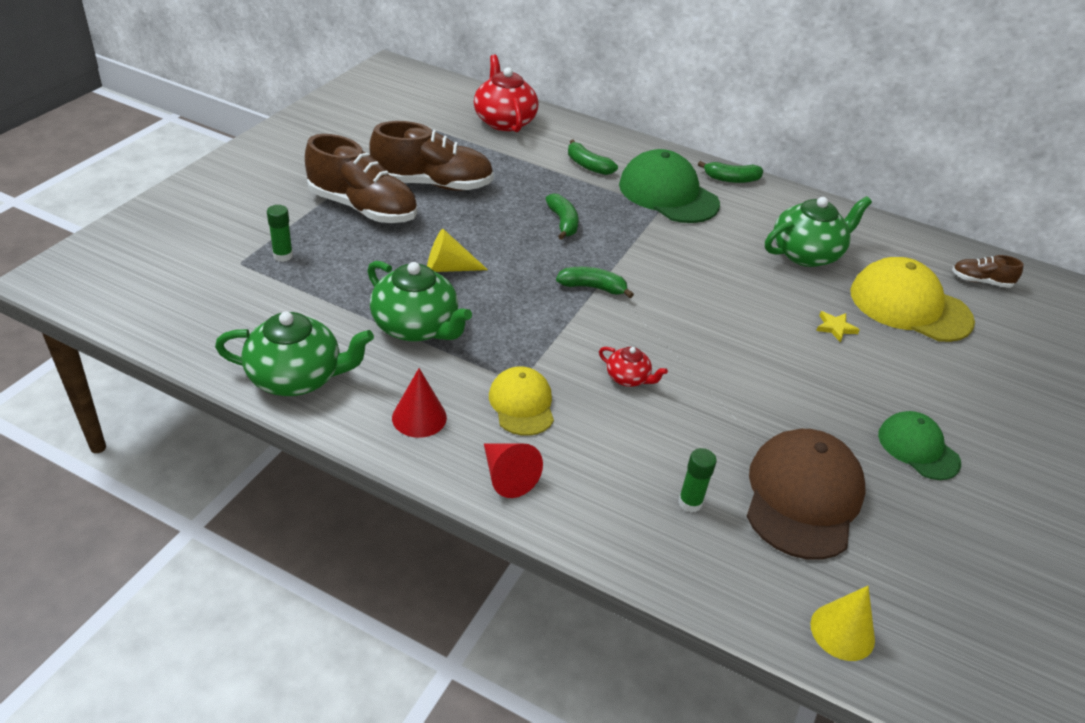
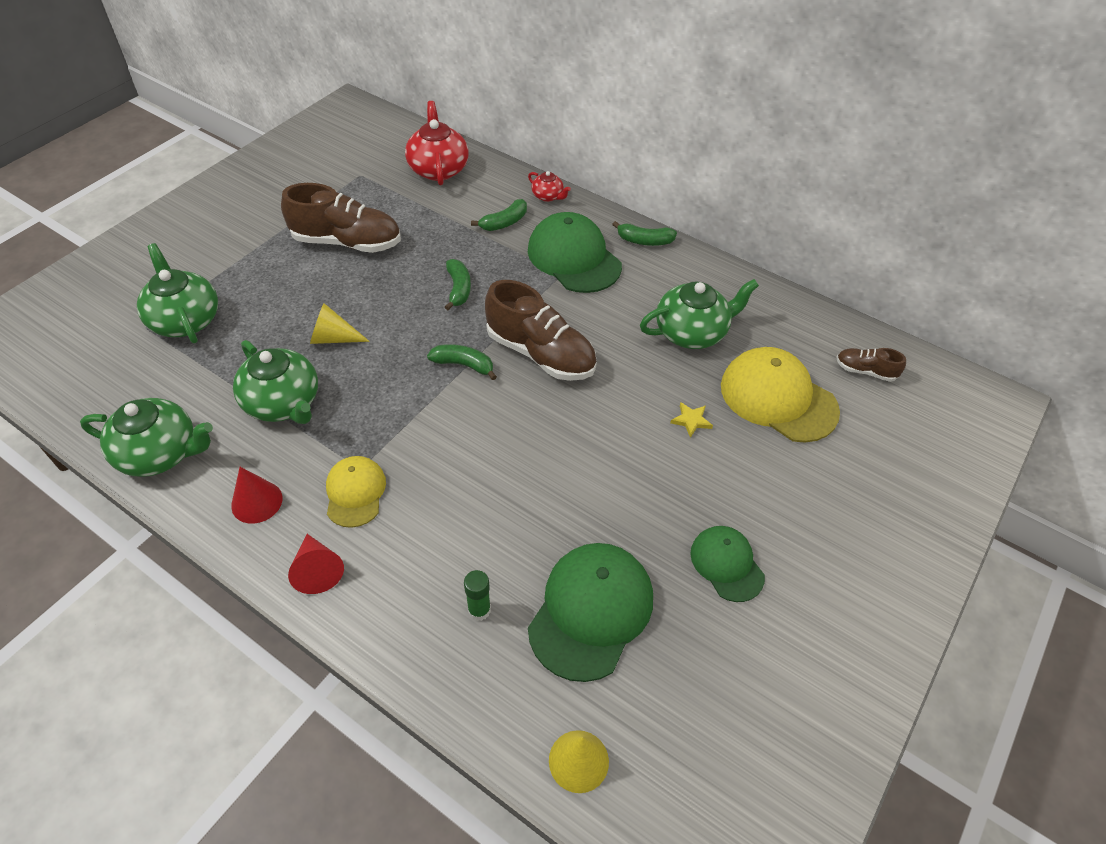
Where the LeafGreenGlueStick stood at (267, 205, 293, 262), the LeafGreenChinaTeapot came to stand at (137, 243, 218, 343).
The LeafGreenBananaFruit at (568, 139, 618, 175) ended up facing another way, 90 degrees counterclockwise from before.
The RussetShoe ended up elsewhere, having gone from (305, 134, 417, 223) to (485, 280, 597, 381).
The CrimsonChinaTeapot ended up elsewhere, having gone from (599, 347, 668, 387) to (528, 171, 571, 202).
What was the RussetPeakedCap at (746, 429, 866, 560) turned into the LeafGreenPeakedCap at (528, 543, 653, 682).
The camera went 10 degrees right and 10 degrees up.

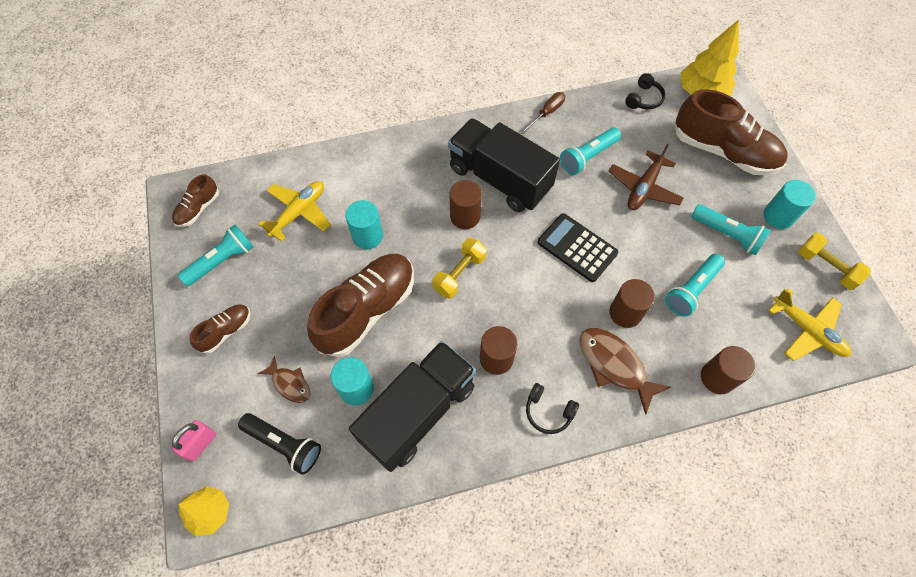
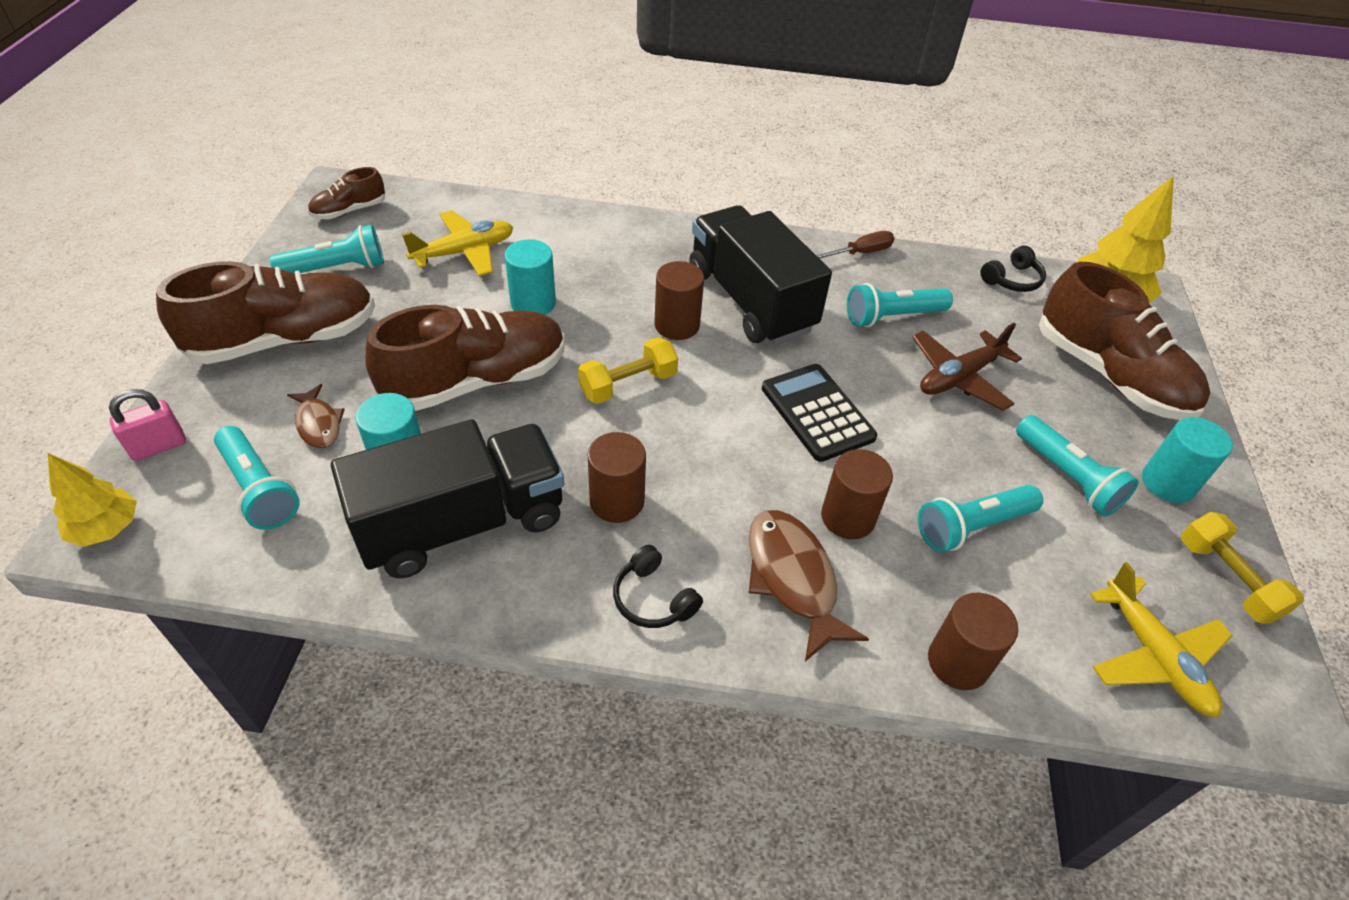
The size of the RussetShoe at (190, 304, 250, 354) changed by a factor of 2.06.
What was the JetBlackFlashlight at (238, 413, 321, 475) turned into the TurquoiseFlashlight at (214, 426, 300, 530).
The camera went 20 degrees right and 15 degrees down.

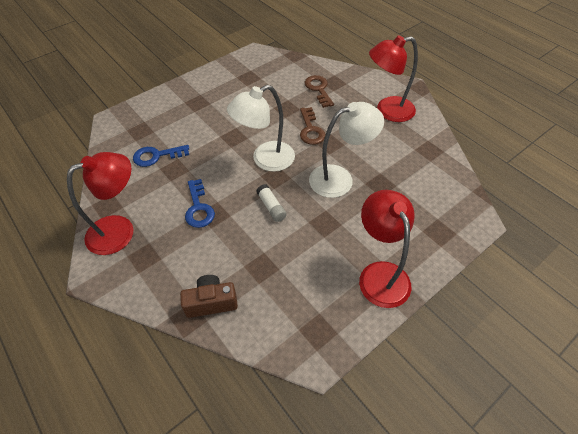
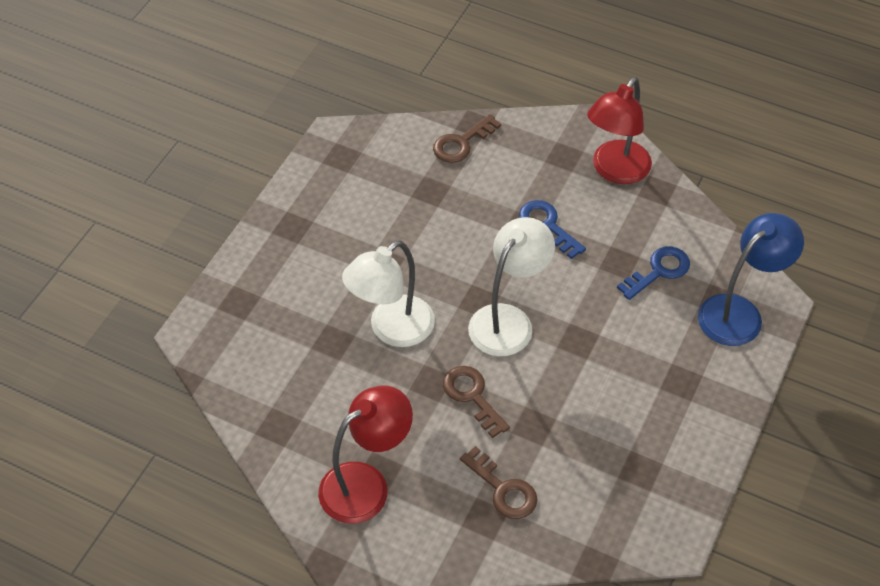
Where the RussetCamera stood at (180, 275, 238, 318), the RussetLatchkey came to stand at (433, 114, 501, 163).
The second view gained the CobaltLamp at (698, 213, 804, 346).
The second view lost the PureWhiteGlueStick at (256, 184, 287, 222).
The second view lost the CrimsonLamp at (359, 190, 415, 308).
The camera went 155 degrees right and 0 degrees up.

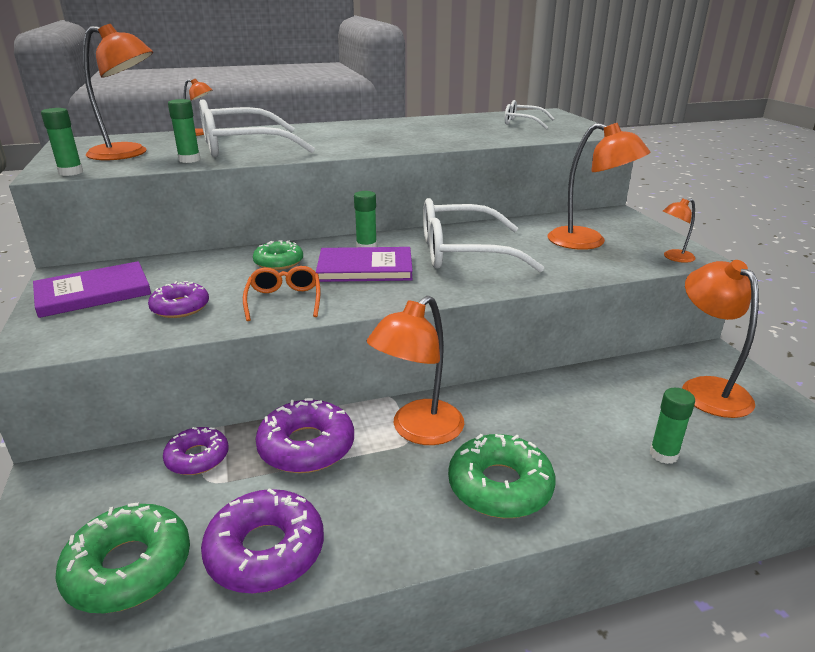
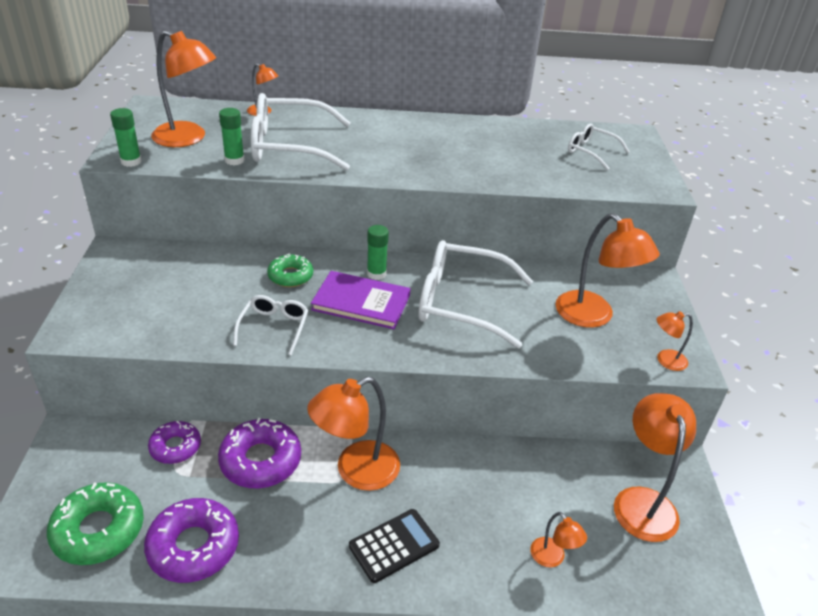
What was the BrightOrangeSpectacles at (243, 266, 321, 321) turned into the PureWhiteSpectacles at (233, 295, 308, 355).
Where the LeafGreenGlazedDonut stood at (448, 434, 555, 518), the JetBlackPocketCalculator came to stand at (349, 509, 440, 583).
Where the LeafGreenGlueStick stood at (650, 388, 695, 464), the BrightOrangeLamp came to stand at (530, 512, 587, 567).
The second view lost the RoyalPurpleHardback at (33, 261, 151, 318).
The second view lost the RoyalPurpleGlazedDonut at (148, 281, 209, 318).
The camera went 15 degrees right and 10 degrees up.

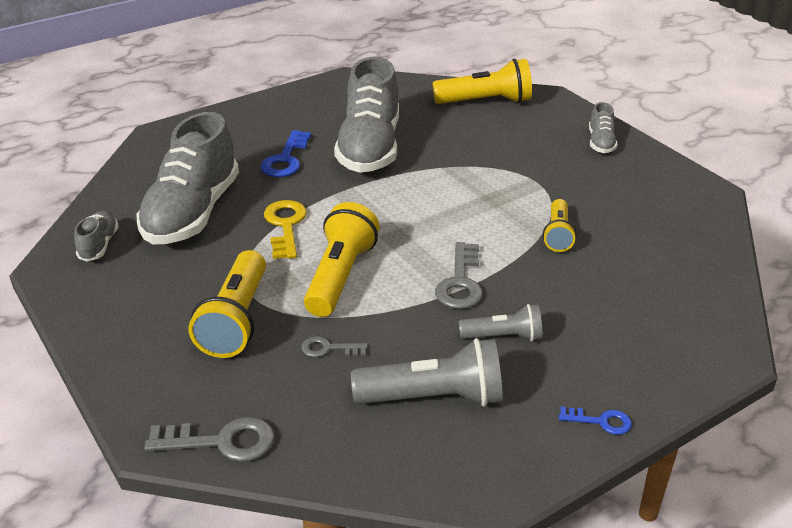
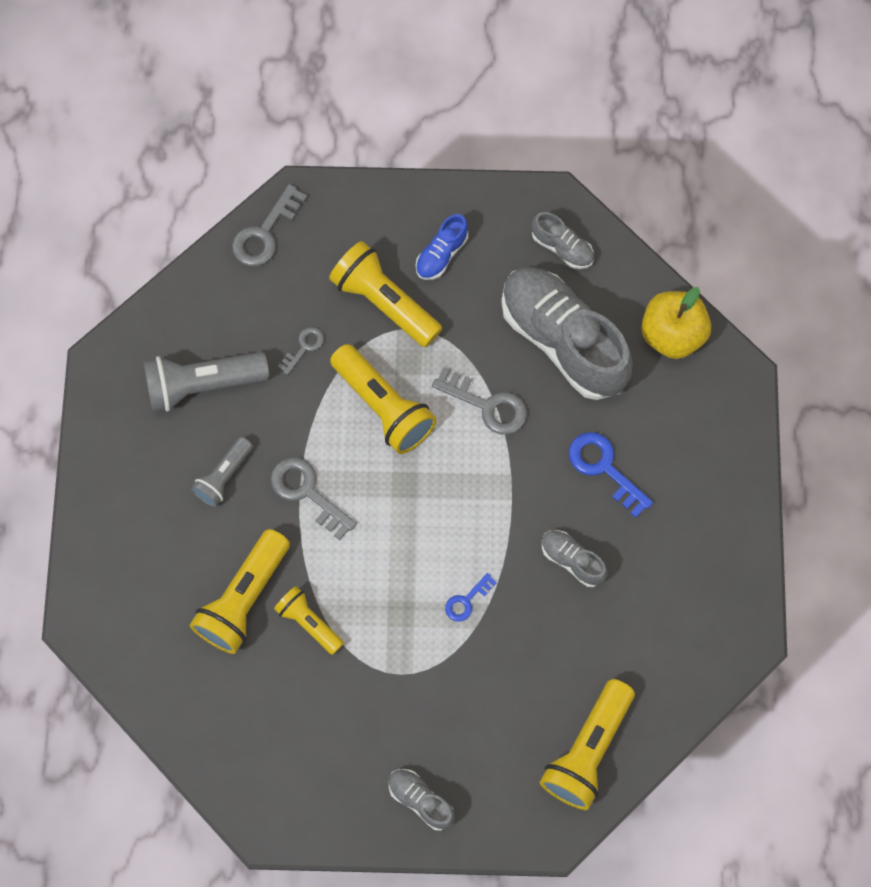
The AshGreyFlashlight at (351, 338, 503, 407) ended up facing another way, 45 degrees clockwise from before.
The second view gained the BrightYellowFlashlight at (190, 529, 290, 654).
The second view gained the CobaltShoe at (416, 214, 468, 280).
What was the BrightYellowLatchkey at (264, 200, 307, 259) turned into the AshGreyLatchkey at (432, 367, 527, 435).
The CobaltLatchkey ended up elsewhere, having gone from (559, 407, 632, 435) to (445, 573, 497, 622).
The size of the AshGreyShoe at (334, 56, 399, 173) changed by a factor of 0.45.
The second view gained the BrightYellowApple at (641, 287, 711, 359).
The camera went 125 degrees right and 35 degrees up.

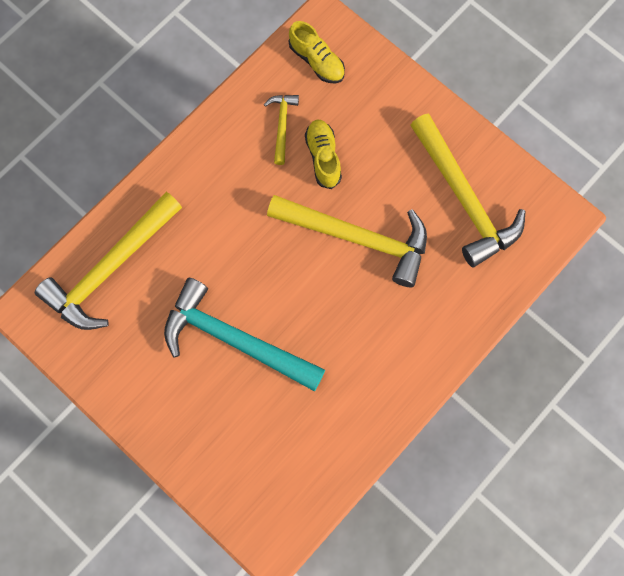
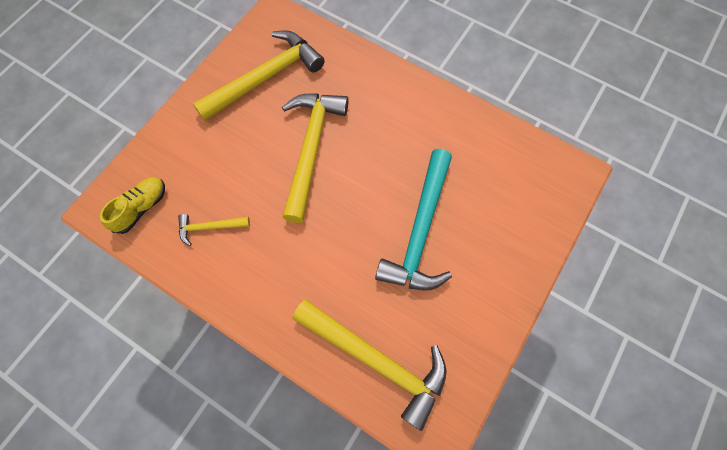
The second view lost the BrightYellowShoe at (305, 120, 342, 189).
The camera went 100 degrees left and 5 degrees down.

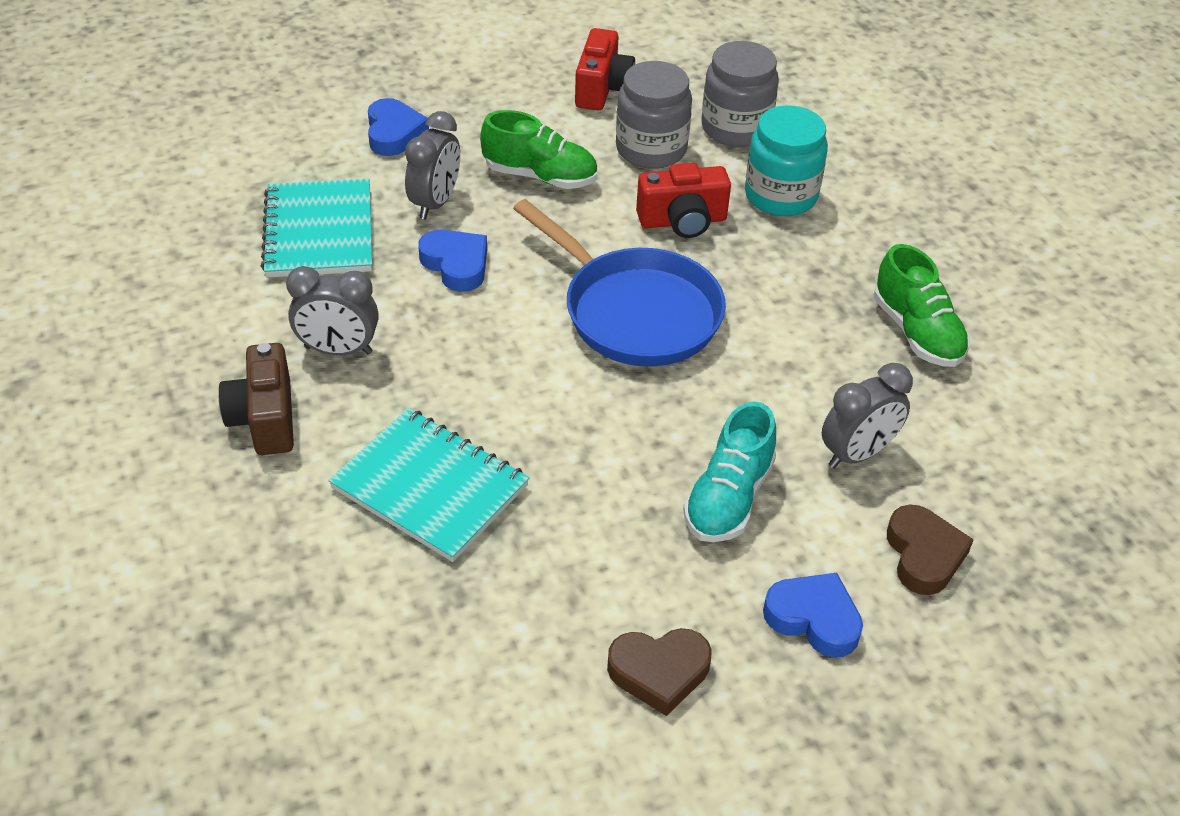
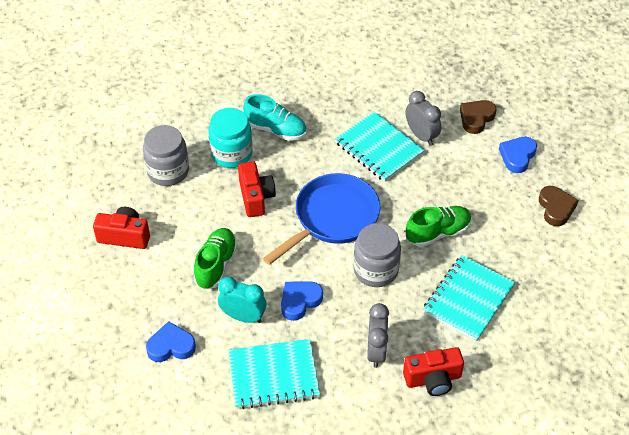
What was the AshGreyClock at (405, 111, 460, 219) turned into the TurquoiseClock at (218, 277, 266, 323).
The TurquoiseShoe ended up elsewhere, having gone from (683, 402, 776, 542) to (243, 94, 307, 141).
The second view gained the TurquoiseExerciseBook at (335, 112, 425, 182).
The AshGreyJar ended up elsewhere, having gone from (616, 61, 692, 169) to (353, 223, 401, 287).
What was the RussetCamera at (219, 343, 294, 455) turned into the CrimsonCamera at (403, 347, 464, 396).
The LeafGreenShoe ended up elsewhere, having gone from (874, 244, 970, 367) to (406, 206, 472, 247).
The RussetHeart at (887, 505, 974, 595) ended up facing another way, 45 degrees counterclockwise from before.
The camera went 90 degrees left and 5 degrees up.

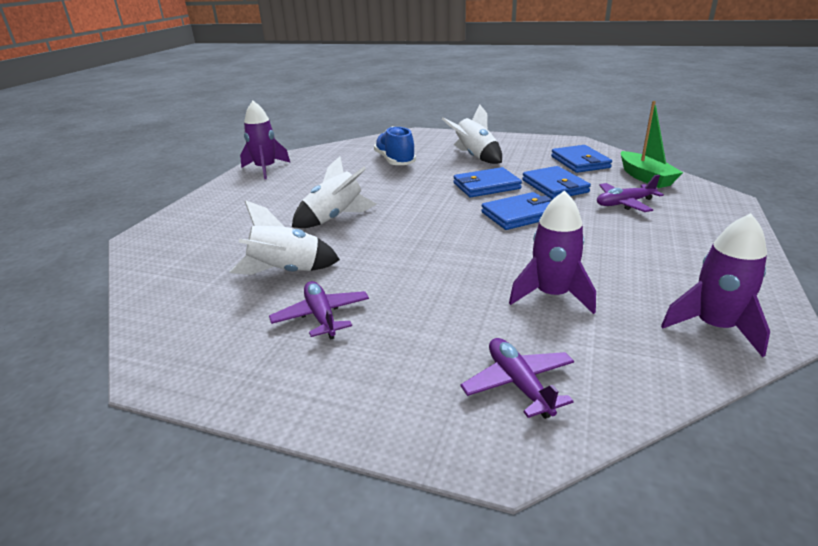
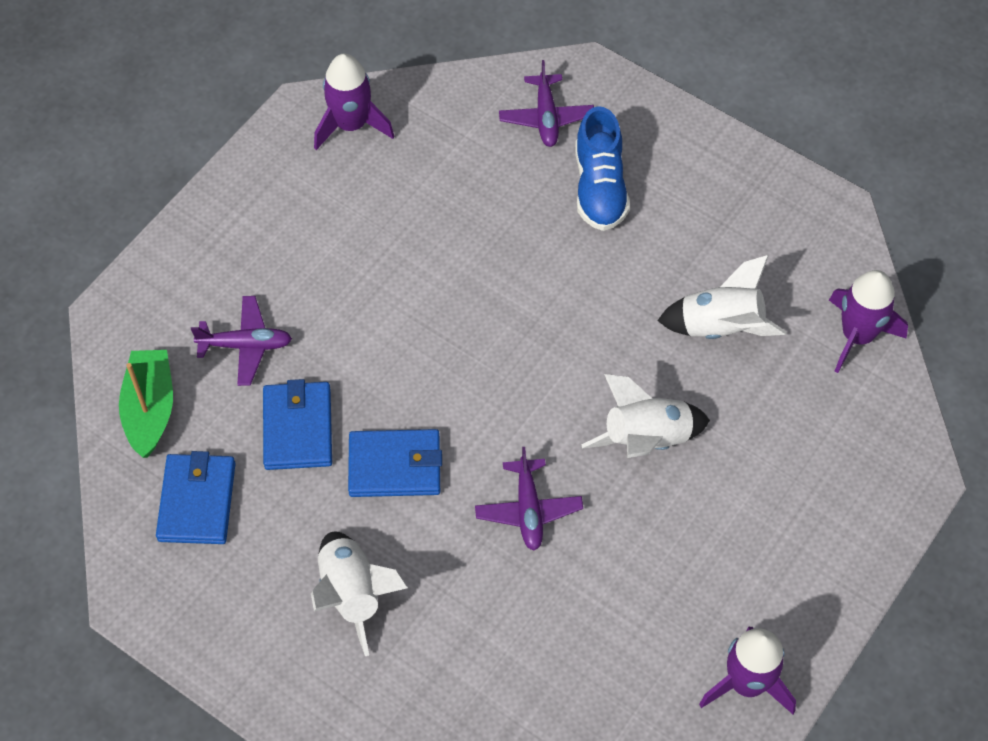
The RoyalPurpleAeroplane ended up elsewhere, having gone from (269, 281, 369, 340) to (475, 447, 583, 551).
The CobaltShoe ended up elsewhere, having gone from (374, 126, 416, 165) to (575, 106, 630, 231).
The RoyalPurpleSpaceship ended up elsewhere, having gone from (509, 190, 596, 314) to (829, 270, 908, 373).
The second view lost the CobaltCardWallet at (481, 192, 552, 230).
The camera went 165 degrees left and 30 degrees up.

